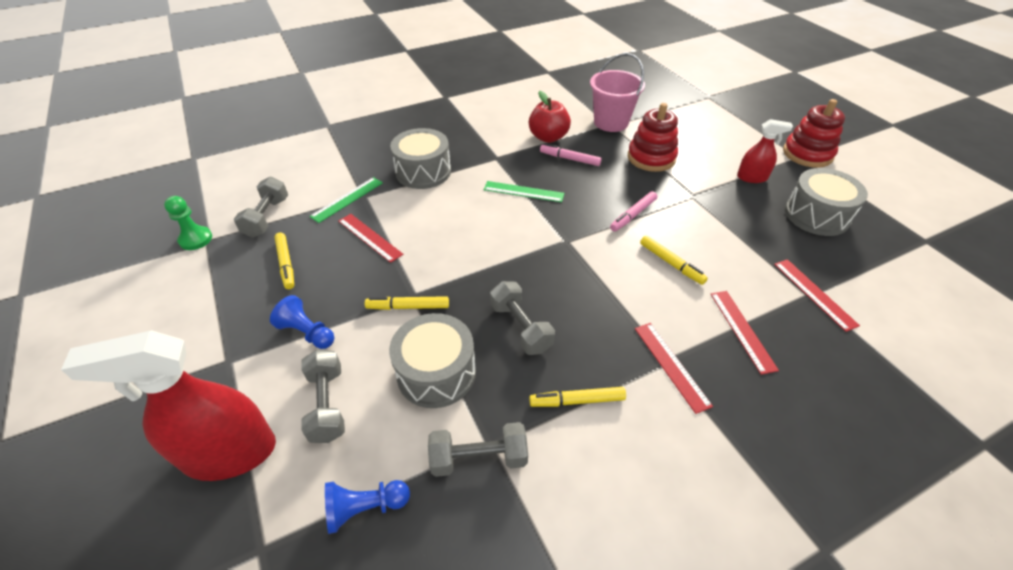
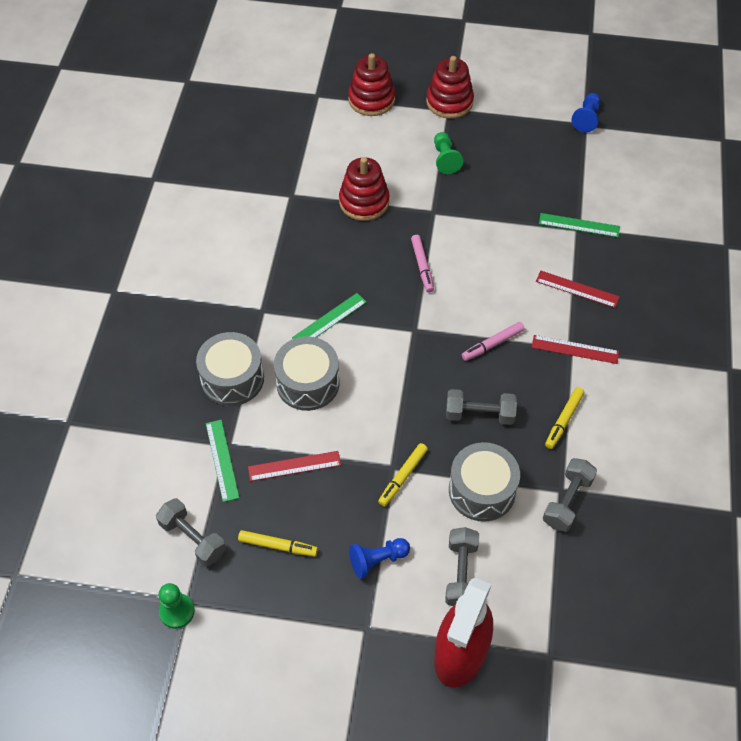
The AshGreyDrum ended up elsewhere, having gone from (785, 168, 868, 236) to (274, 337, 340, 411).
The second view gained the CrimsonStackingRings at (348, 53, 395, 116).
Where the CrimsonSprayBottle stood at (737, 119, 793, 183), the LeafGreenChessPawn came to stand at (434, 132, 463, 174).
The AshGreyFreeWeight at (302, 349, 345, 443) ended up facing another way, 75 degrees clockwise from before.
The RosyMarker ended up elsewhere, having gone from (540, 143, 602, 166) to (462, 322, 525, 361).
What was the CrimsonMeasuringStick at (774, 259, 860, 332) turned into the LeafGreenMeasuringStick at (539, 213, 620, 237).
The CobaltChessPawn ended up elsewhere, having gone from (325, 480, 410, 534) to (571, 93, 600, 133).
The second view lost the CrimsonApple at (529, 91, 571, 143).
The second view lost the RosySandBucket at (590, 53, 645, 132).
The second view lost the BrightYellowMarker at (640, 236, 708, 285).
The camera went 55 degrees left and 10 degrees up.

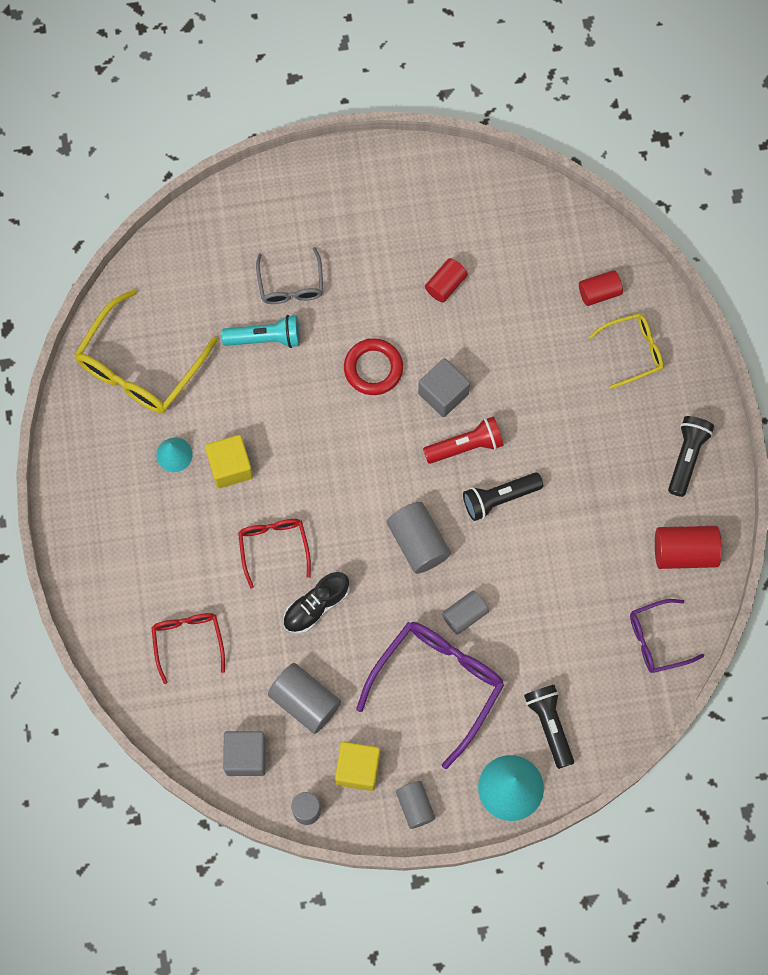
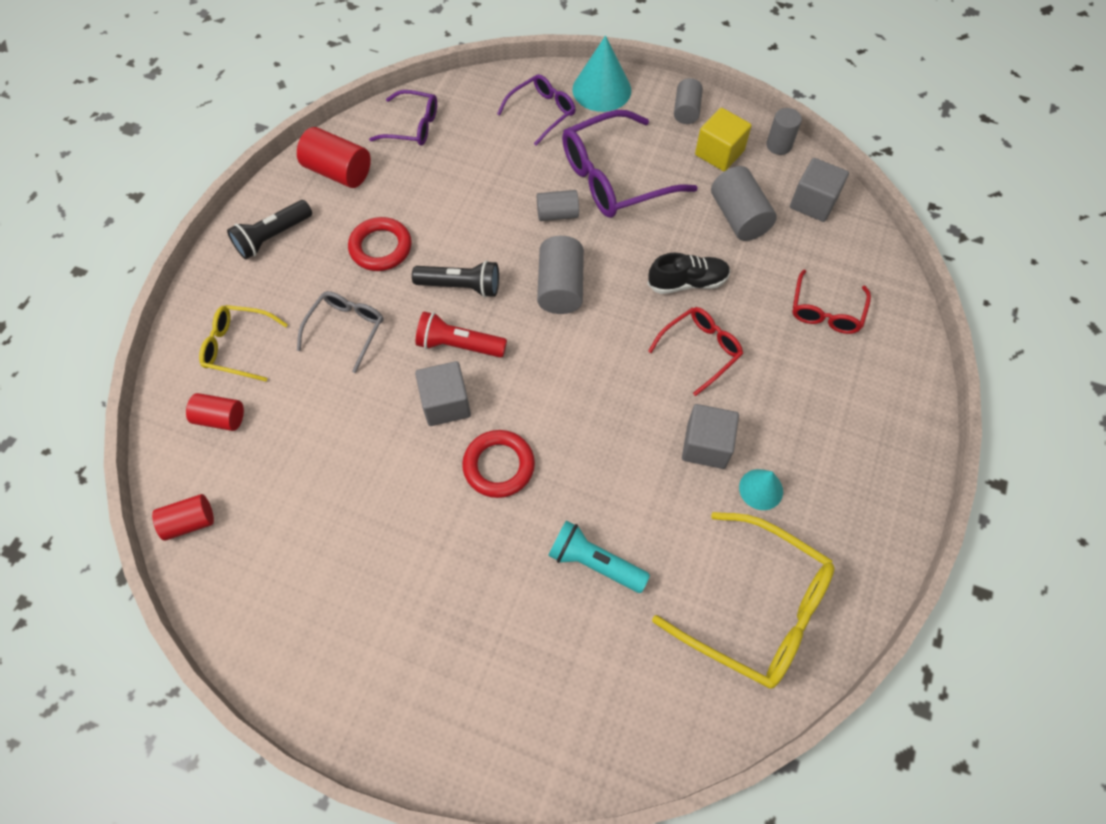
The CrimsonCylinderShape ended up elsewhere, having gone from (425, 258, 468, 303) to (152, 494, 214, 541).
The AshGreySpectacles ended up elsewhere, having gone from (256, 247, 323, 304) to (297, 291, 383, 373).
The second view gained the CrimsonHoop at (348, 217, 412, 271).
Where the JetBlackFlashlight stood at (524, 685, 574, 769), the RoyalPurpleSpectacles came to stand at (497, 74, 576, 146).
The CrimsonSpectacles at (238, 519, 311, 589) ended up facing another way, 150 degrees counterclockwise from before.
The BrightYellowSpectacles at (74, 289, 217, 414) ended up facing another way, 60 degrees clockwise from before.
What was the BrightYellowCube at (205, 435, 253, 489) turned into the AshGreyCube at (682, 404, 739, 469).
The camera went 150 degrees left and 10 degrees down.

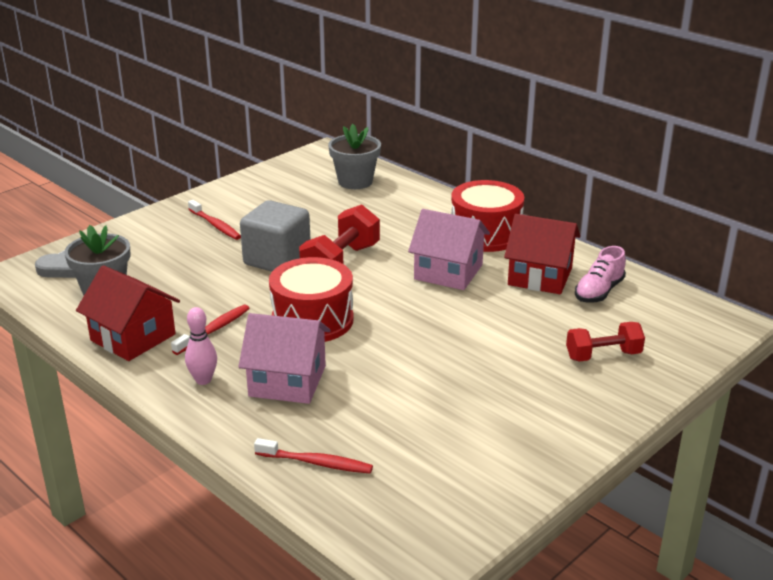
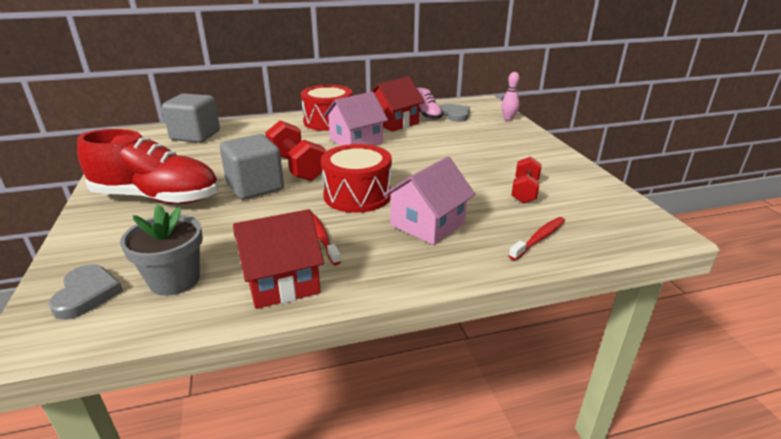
Where the CrimsonDentalBrush stood at (188, 200, 241, 240), the CrimsonShoe came to stand at (77, 129, 219, 204).
Where the AshGreyPlantPot stood at (328, 124, 381, 189), the AshGreyCube came to stand at (162, 93, 220, 143).
The second view gained the AshGreyHeart at (440, 104, 470, 122).
The RosySkittle ended up elsewhere, having gone from (185, 307, 217, 385) to (501, 72, 520, 121).
The CrimsonFreeWeight ended up elsewhere, having gone from (566, 322, 645, 362) to (511, 157, 542, 203).
The camera went 60 degrees left and 0 degrees up.

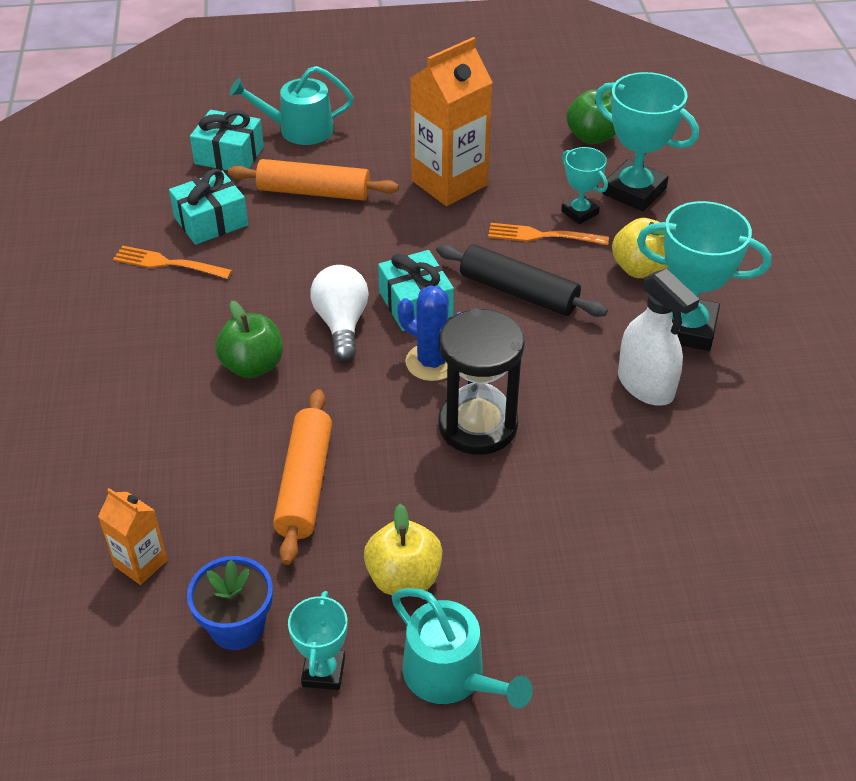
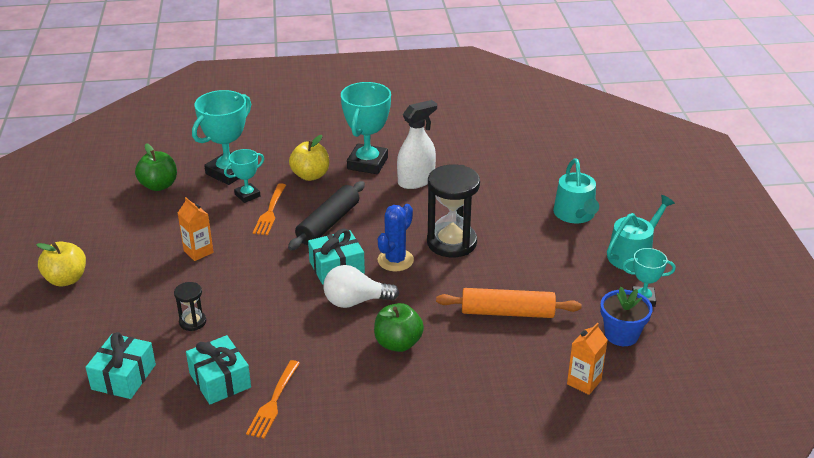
The BrightYellowApple ended up elsewhere, having gone from (364, 504, 443, 595) to (36, 242, 86, 287).
Where the BrightOrangeRollingPin stood at (228, 159, 399, 200), the JetBlackHourglass came to stand at (174, 282, 206, 331).
The size of the BrightOrangeJuiceCarton at (410, 37, 493, 206) changed by a factor of 0.51.
The TurquoiseSprinklingCan ended up elsewhere, having gone from (229, 66, 353, 145) to (553, 158, 599, 223).
The camera went 90 degrees left and 10 degrees down.

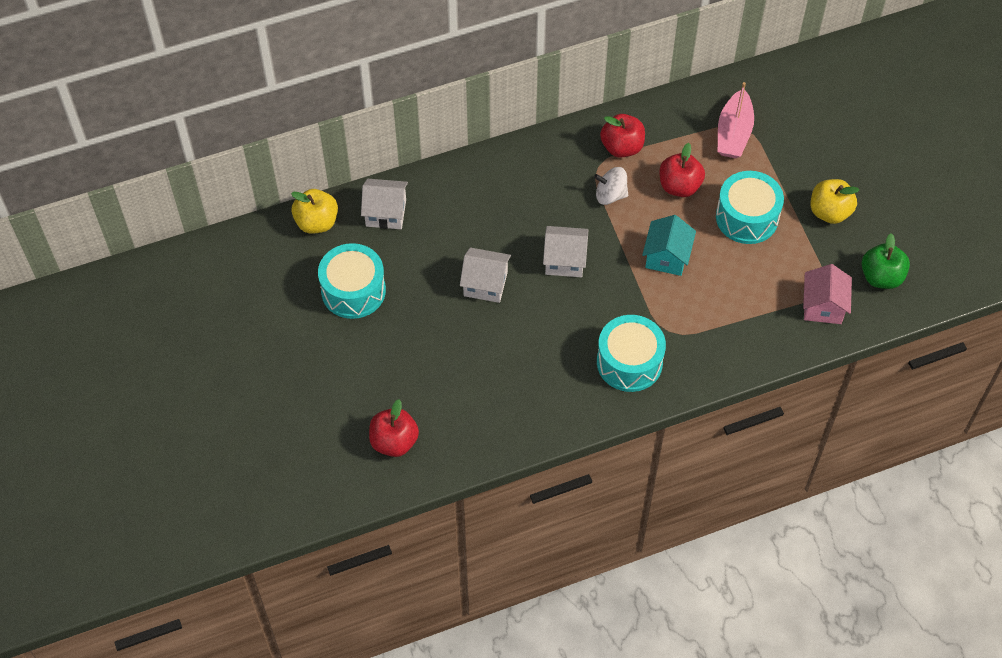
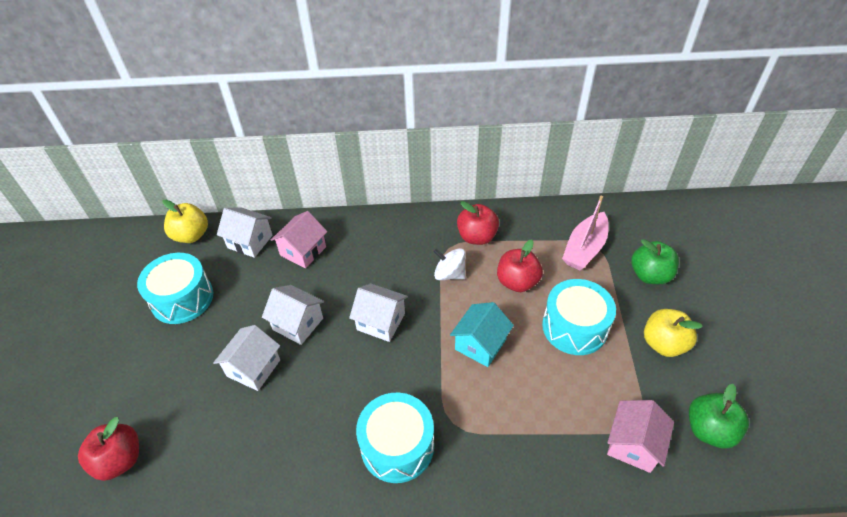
The second view gained the PureWhiteHouse at (213, 325, 280, 391).
The second view gained the RosyHouse at (271, 211, 327, 268).
The second view gained the LeafGreenApple at (632, 239, 679, 284).
The camera went 20 degrees right and 10 degrees down.

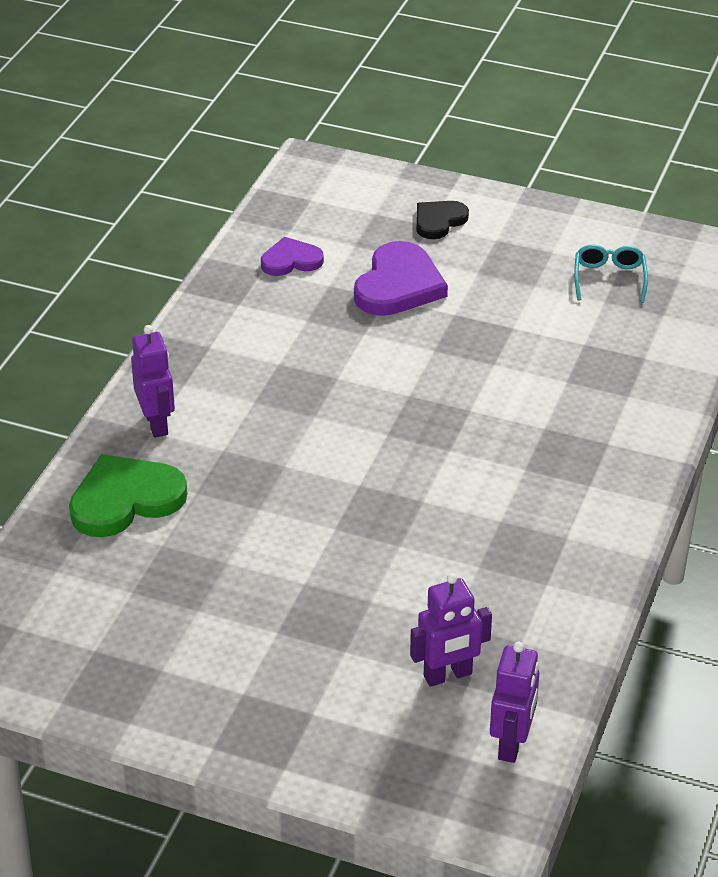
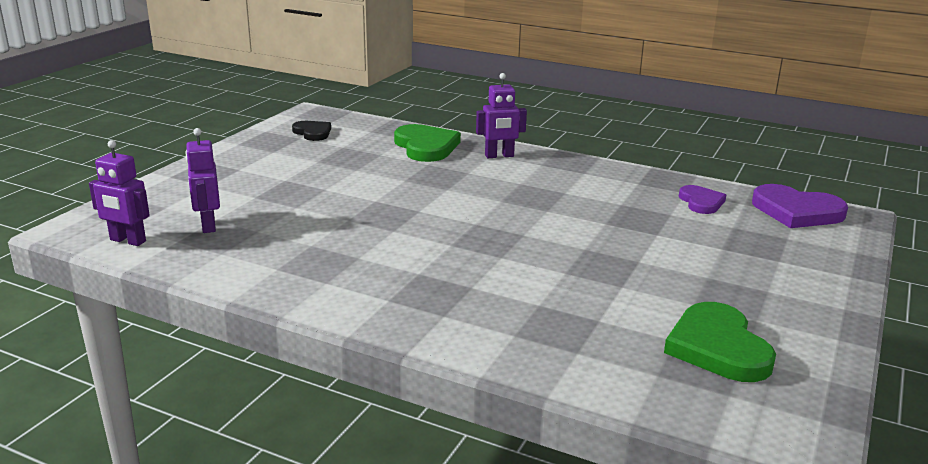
The JetBlackHeart ended up elsewhere, having gone from (416, 201, 469, 239) to (292, 121, 331, 141).
Where the TurquoiseSpectacles stood at (574, 245, 648, 303), the LeafGreenHeart came to stand at (664, 302, 776, 382).
The RoyalPurpleHeart ended up elsewhere, having gone from (354, 241, 448, 316) to (752, 184, 848, 228).
The camera went 95 degrees right and 15 degrees down.

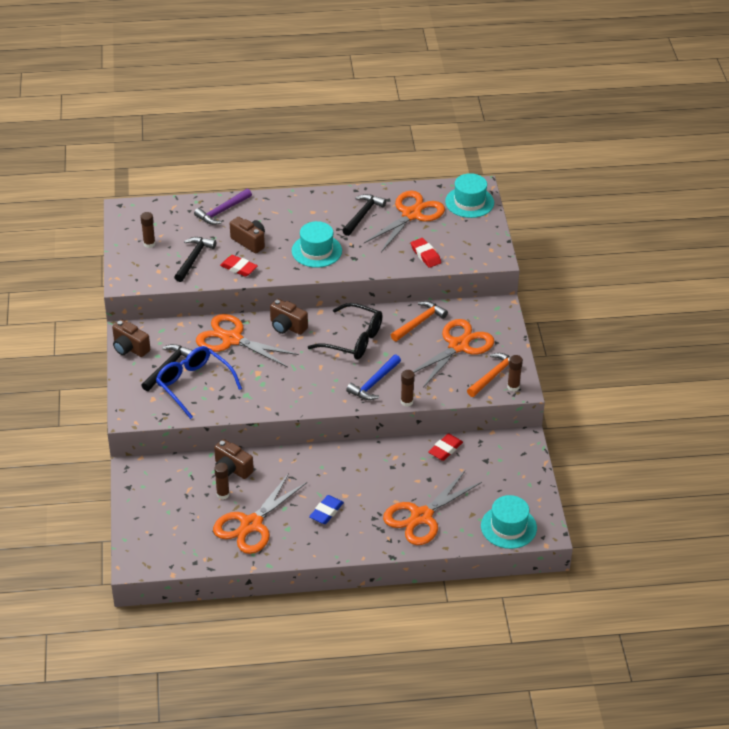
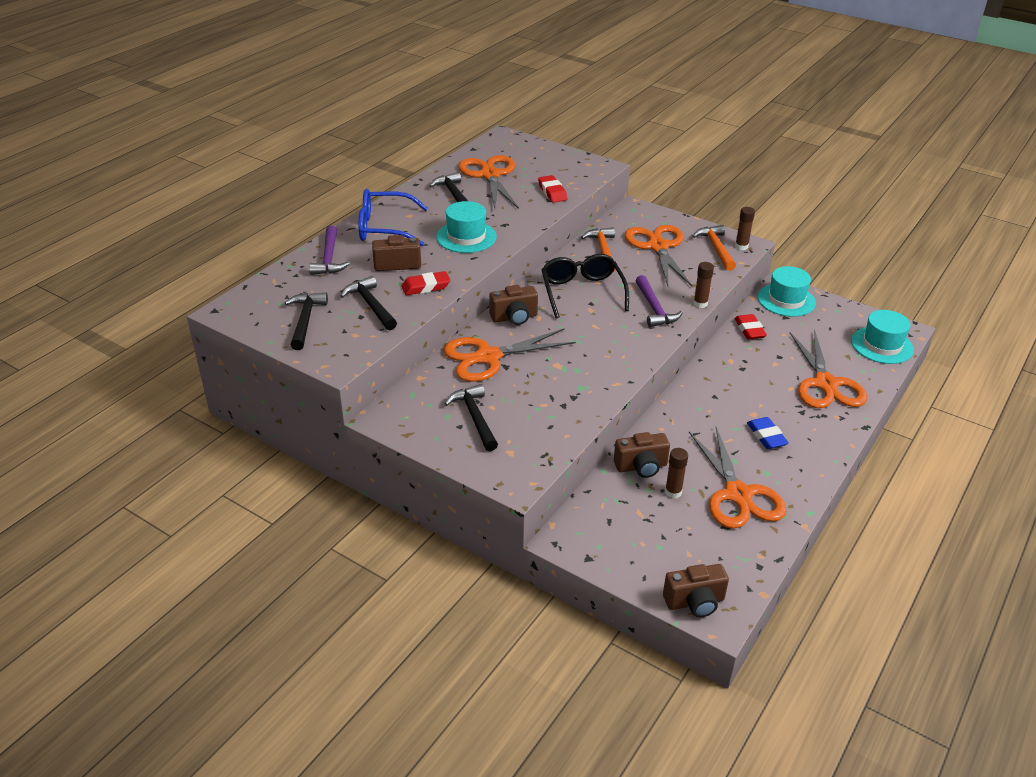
Where the RussetGlueStick stood at (141, 212, 155, 248), the JetBlackHammer came to stand at (285, 293, 328, 350).
The CobaltSpectacles ended up elsewhere, having gone from (156, 346, 242, 419) to (359, 189, 428, 246).
The CrimsonEraser at (411, 238, 441, 268) ended up facing another way, 60 degrees clockwise from before.
The JetBlackSpectacles at (308, 303, 382, 359) ended up facing another way, 75 degrees counterclockwise from before.
What was the CobaltHammer at (346, 355, 401, 400) turned into the RoyalPurpleHammer at (635, 275, 683, 327).
The RussetCamera ended up elsewhere, having gone from (112, 319, 150, 357) to (663, 564, 729, 617).
The TurquoiseHat ended up elsewhere, having gone from (445, 173, 494, 218) to (758, 266, 816, 317).
The camera went 50 degrees left and 5 degrees down.

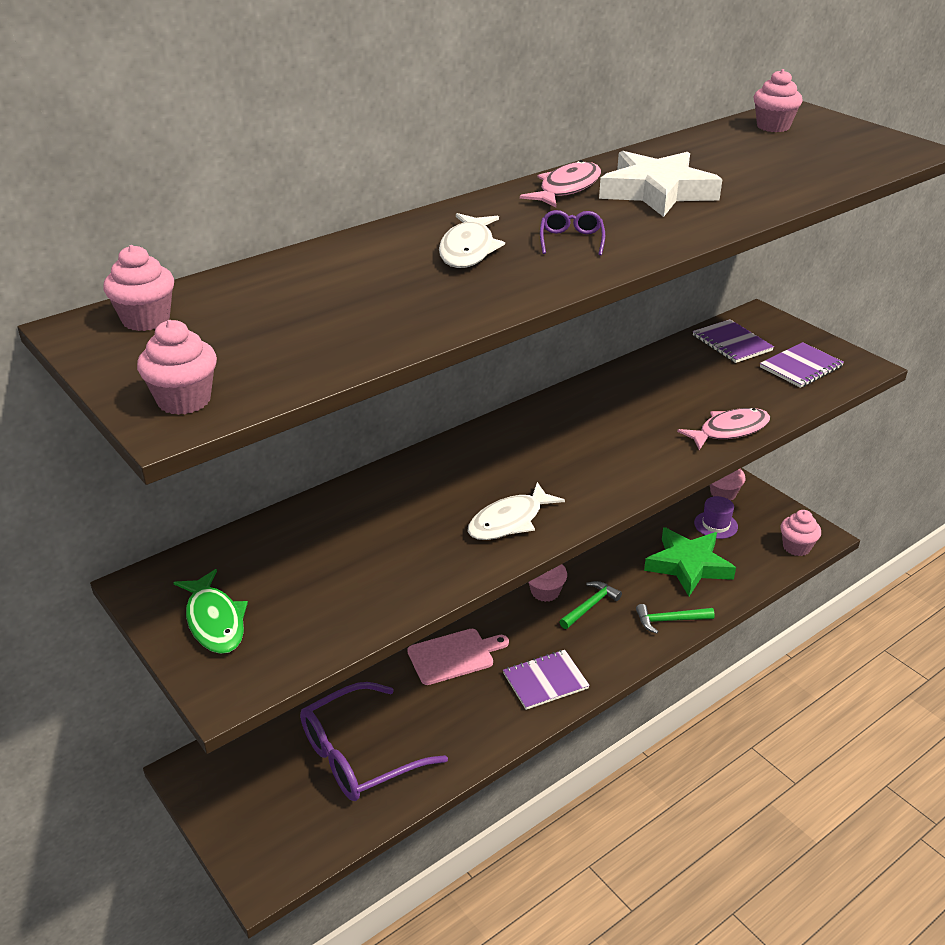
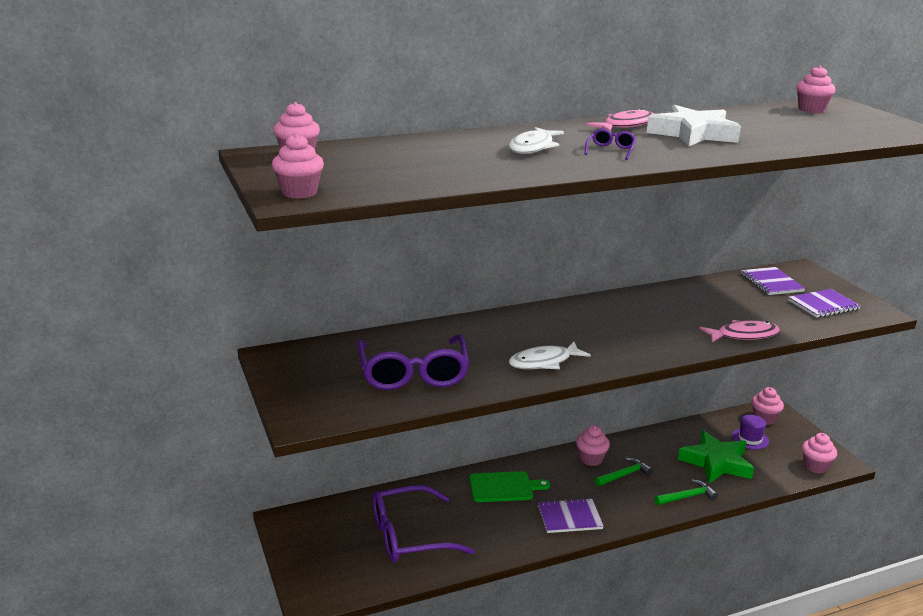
The second view gained the RoyalPurpleSpectacles at (357, 334, 470, 390).
What was the RosyChoppingBoard at (407, 629, 509, 685) turned into the LeafGreenChoppingBoard at (469, 471, 550, 502).
The LeafGreenHammer at (636, 604, 715, 634) ended up facing another way, 150 degrees clockwise from before.
The second view lost the LeafGreenFishFigure at (173, 569, 248, 654).
The camera went 15 degrees right and 10 degrees down.

